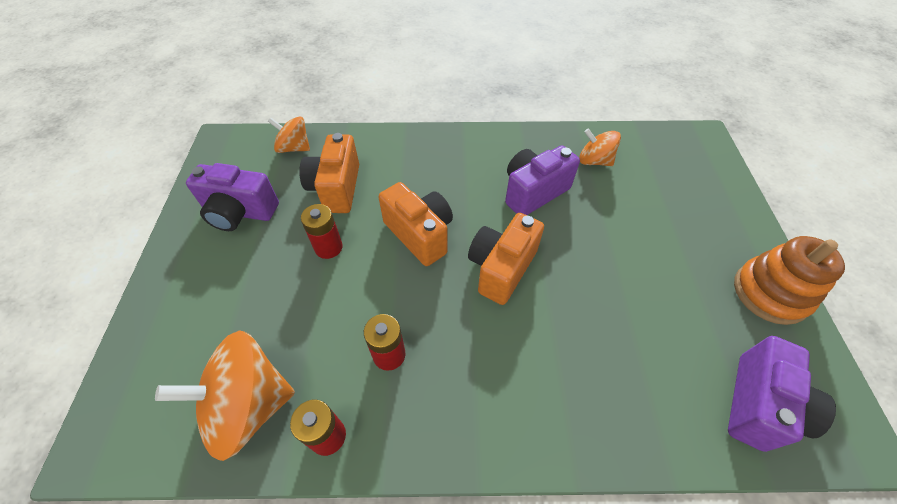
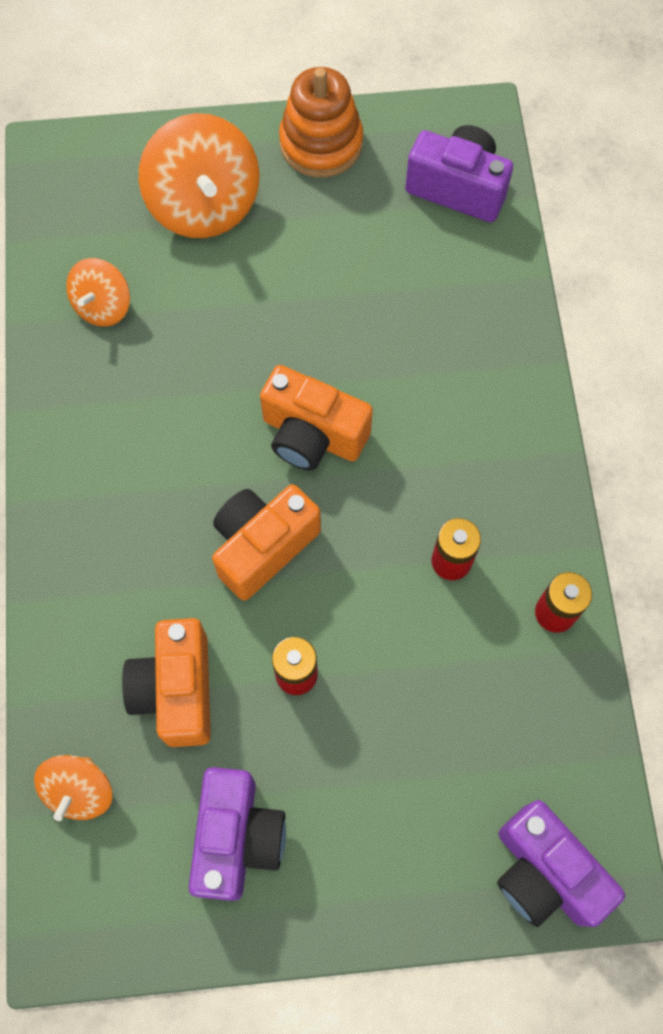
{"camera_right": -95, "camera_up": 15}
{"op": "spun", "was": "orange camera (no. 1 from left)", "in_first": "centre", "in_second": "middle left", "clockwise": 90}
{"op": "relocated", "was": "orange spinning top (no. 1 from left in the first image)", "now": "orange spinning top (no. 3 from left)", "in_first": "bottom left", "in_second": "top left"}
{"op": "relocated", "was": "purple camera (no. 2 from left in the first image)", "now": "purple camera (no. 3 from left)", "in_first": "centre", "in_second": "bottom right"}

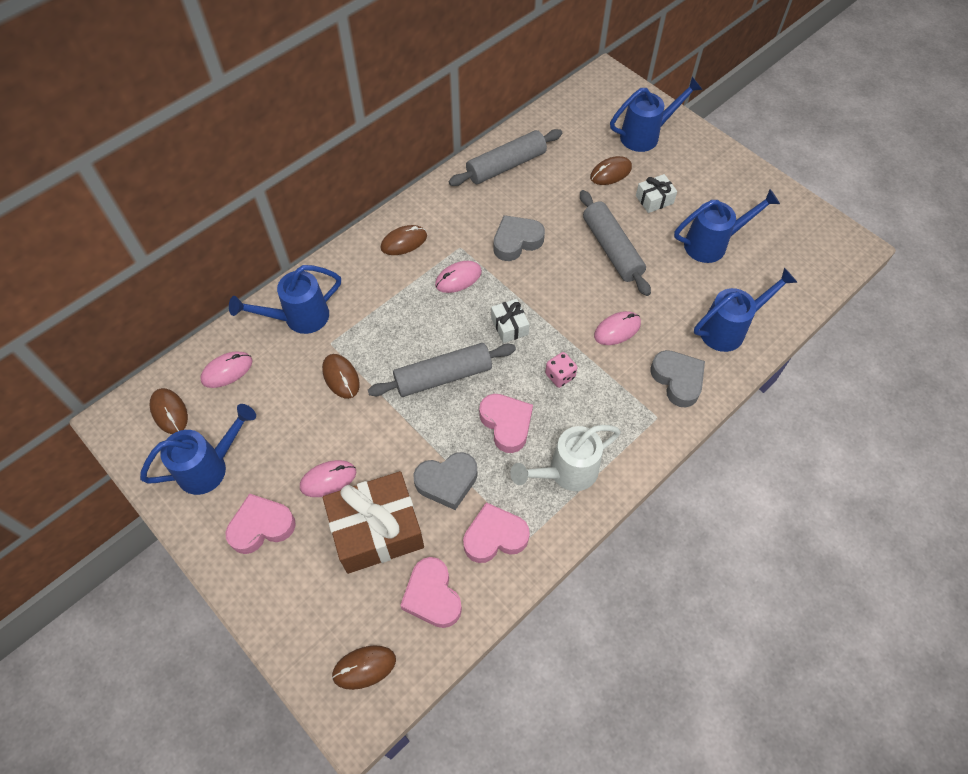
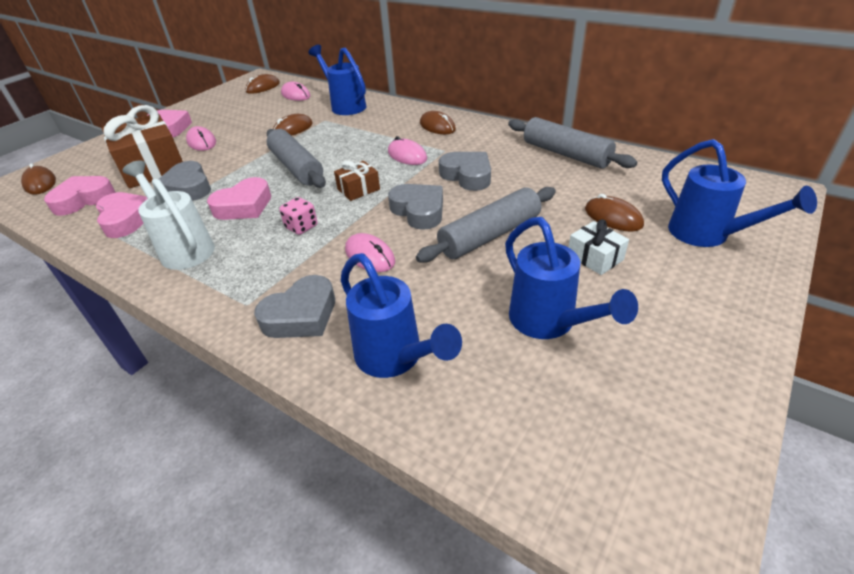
{"camera_right": 80, "camera_up": -20}
{"op": "colour", "was": "white gift (no. 1 from left)", "now": "brown gift (no. 2 from left)", "in_first": "centre", "in_second": "top centre"}
{"op": "appeared", "now": "grey heart (no. 3 from left)", "in_second": "centre"}
{"op": "missing", "was": "blue watering can (no. 1 from left)", "in_first": "middle left"}

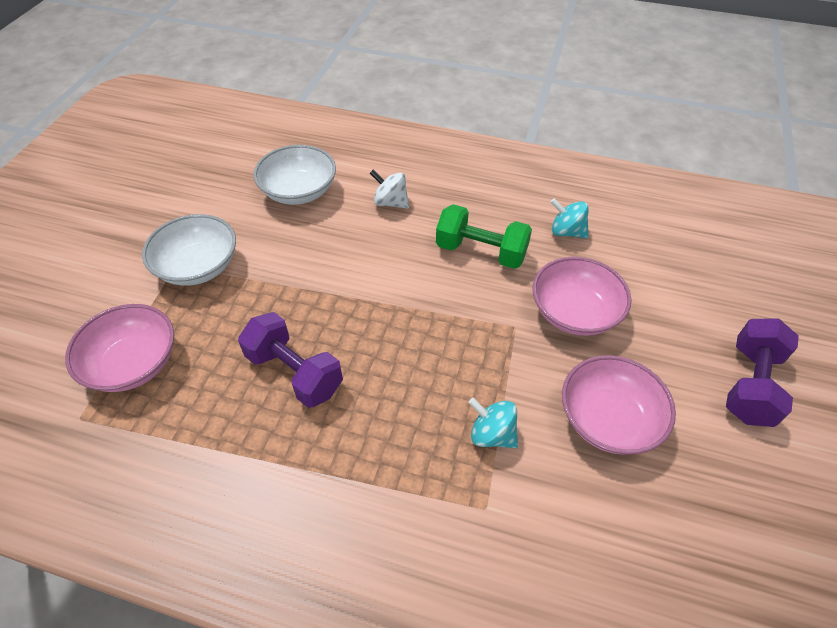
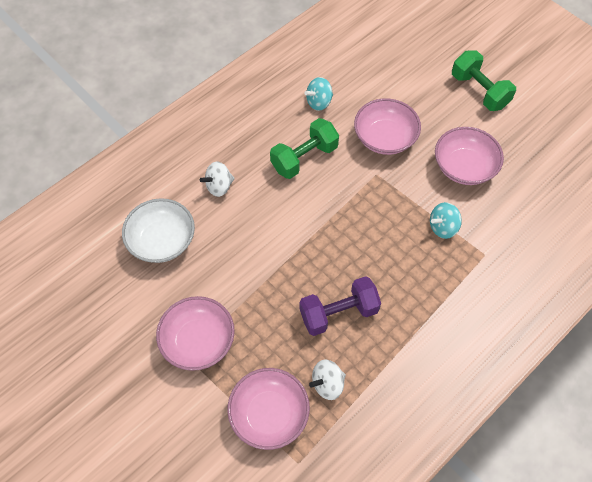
{"camera_right": -60, "camera_up": 10}
{"op": "colour", "was": "white bowl (no. 1 from left)", "now": "pink bowl (no. 1 from left)", "in_first": "middle left", "in_second": "bottom left"}
{"op": "appeared", "now": "white spinning top (no. 2 from left)", "in_second": "bottom centre"}
{"op": "colour", "was": "purple dumbbell (no. 2 from left)", "now": "green dumbbell (no. 2 from left)", "in_first": "middle right", "in_second": "top right"}

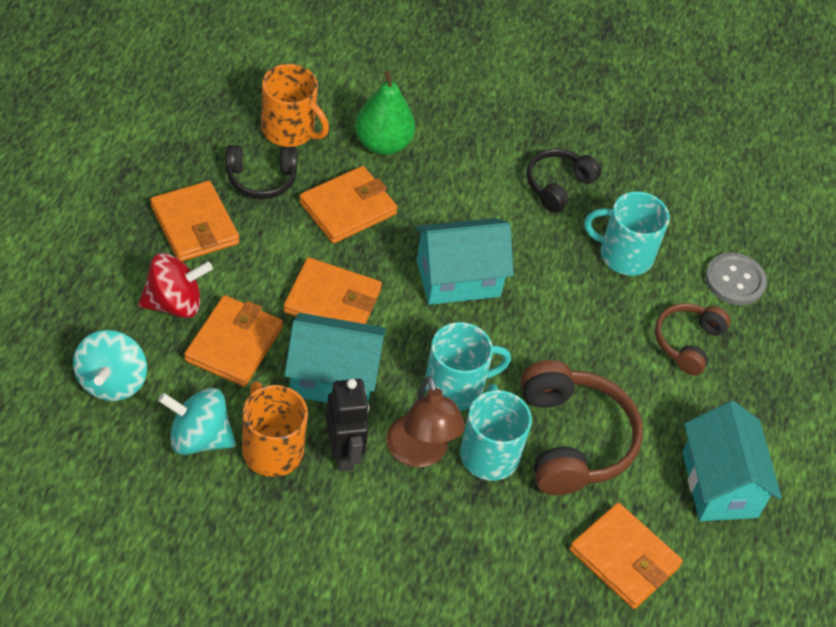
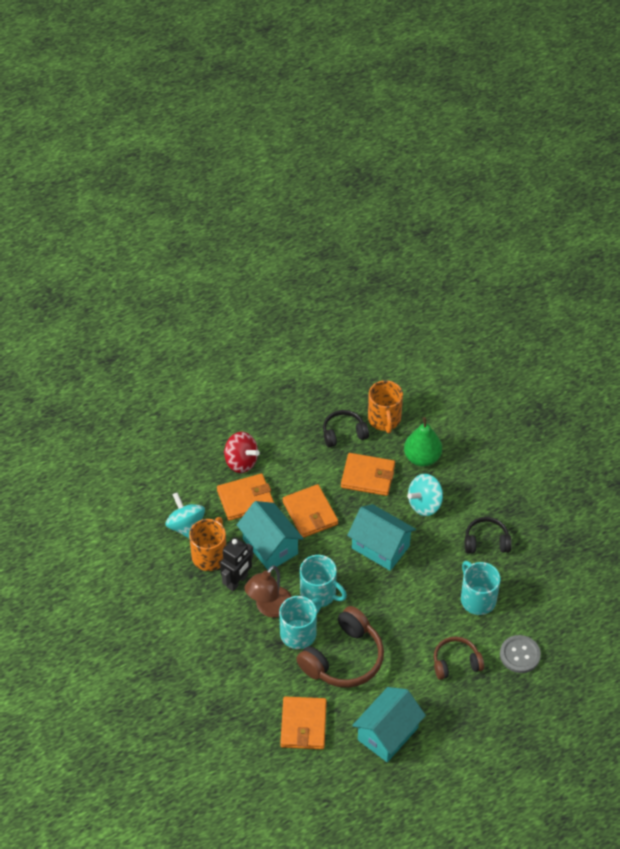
{"camera_right": 55, "camera_up": 0}
{"op": "spun", "was": "black headphones (no. 1 from left)", "in_first": "top left", "in_second": "centre", "clockwise": 120}
{"op": "relocated", "was": "turquoise spinning top (no. 1 from left in the first image)", "now": "turquoise spinning top (no. 2 from left)", "in_first": "middle left", "in_second": "middle right"}
{"op": "missing", "was": "orange wallet (no. 1 from left)", "in_first": "middle left"}

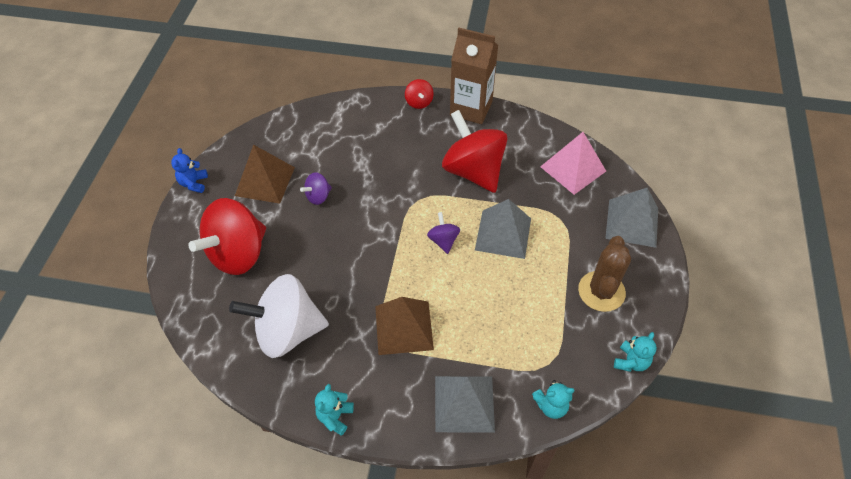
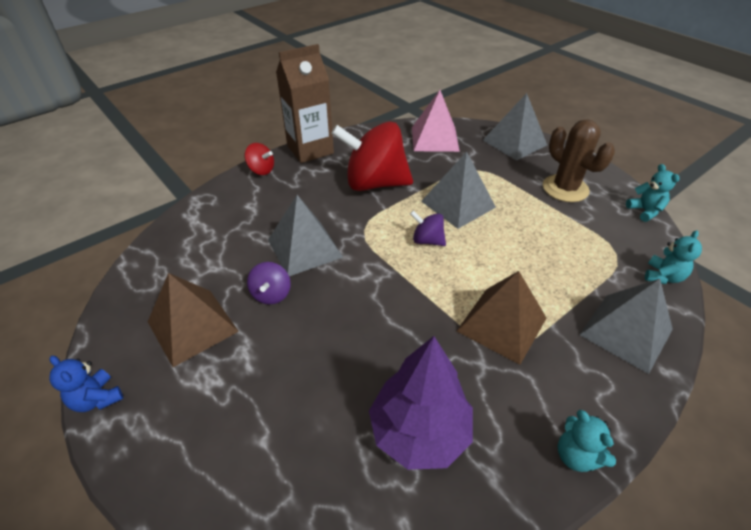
{"camera_right": -50, "camera_up": -10}
{"op": "appeared", "now": "grey pyramid (no. 1 from left)", "in_second": "centre"}
{"op": "exchanged", "was": "white spinning top", "now": "purple tree", "in_first": "middle left", "in_second": "bottom centre"}
{"op": "missing", "was": "red spinning top (no. 1 from left)", "in_first": "middle left"}

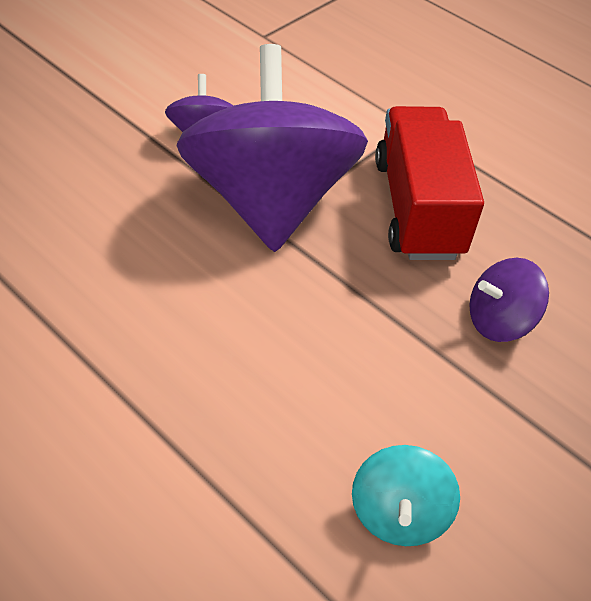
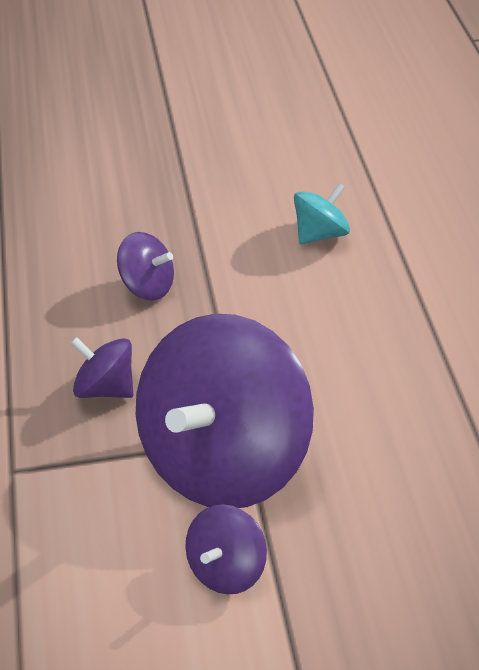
{"camera_right": -140, "camera_up": -5}
{"op": "exchanged", "was": "red truck", "now": "purple spinning top (no. 1 from left)", "in_first": "top right", "in_second": "middle left"}

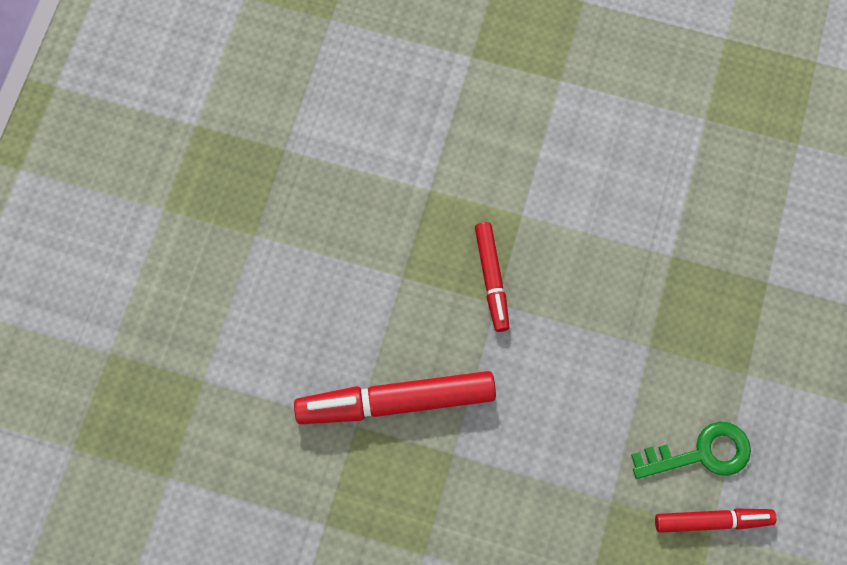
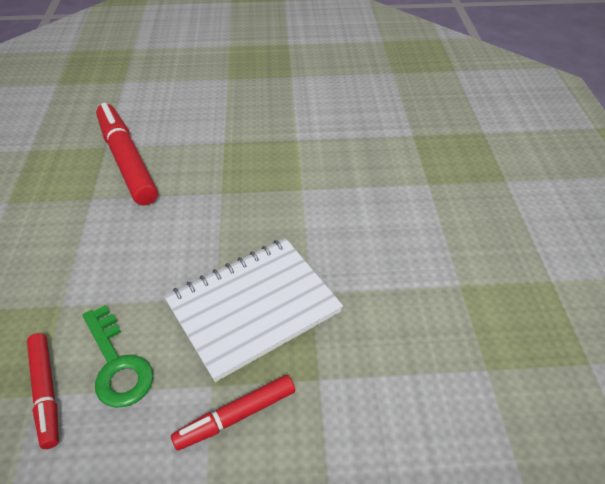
{"camera_right": 70, "camera_up": -25}
{"op": "appeared", "now": "white notebook", "in_second": "centre"}
{"op": "relocated", "was": "red marker (no. 2 from left in the first image)", "now": "red marker (no. 3 from left)", "in_first": "centre", "in_second": "bottom centre"}

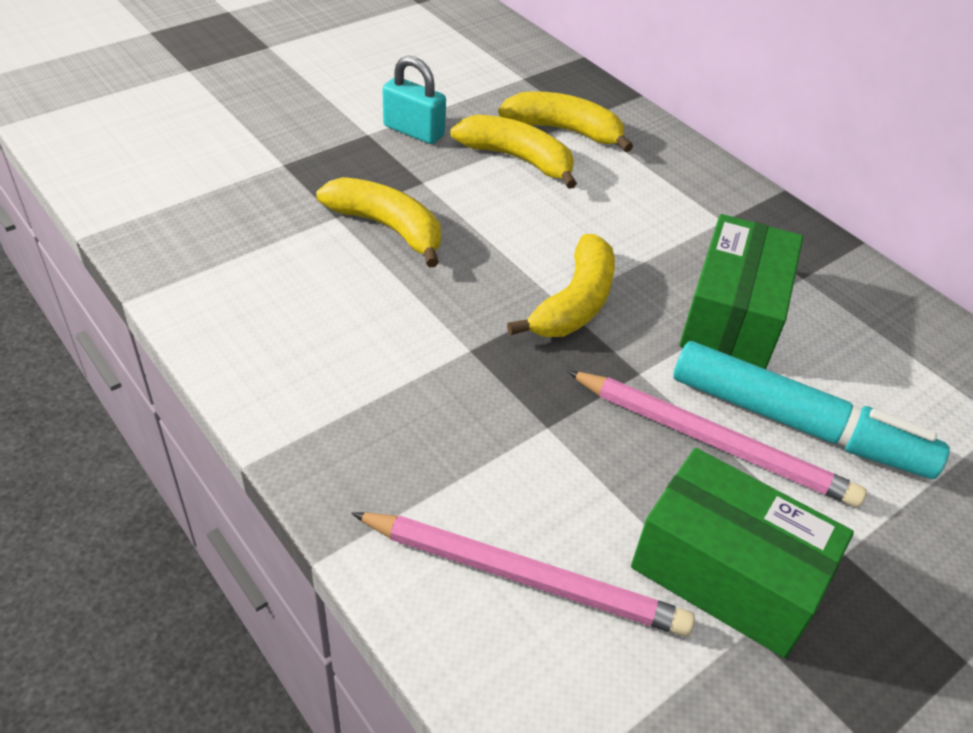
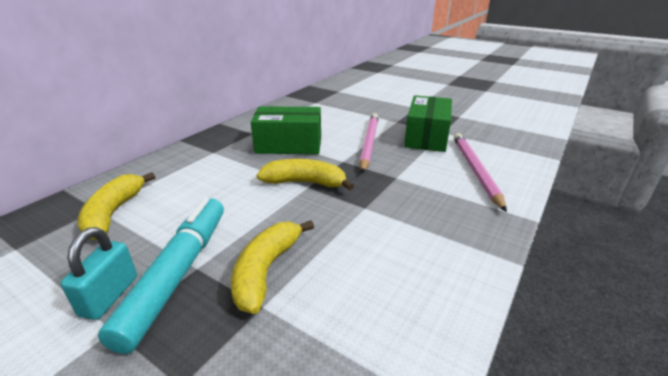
{"camera_right": -105, "camera_up": -15}
{"op": "relocated", "was": "turquoise marker", "in_first": "middle right", "in_second": "bottom left"}
{"op": "missing", "was": "yellow banana (no. 2 from left)", "in_first": "top centre"}

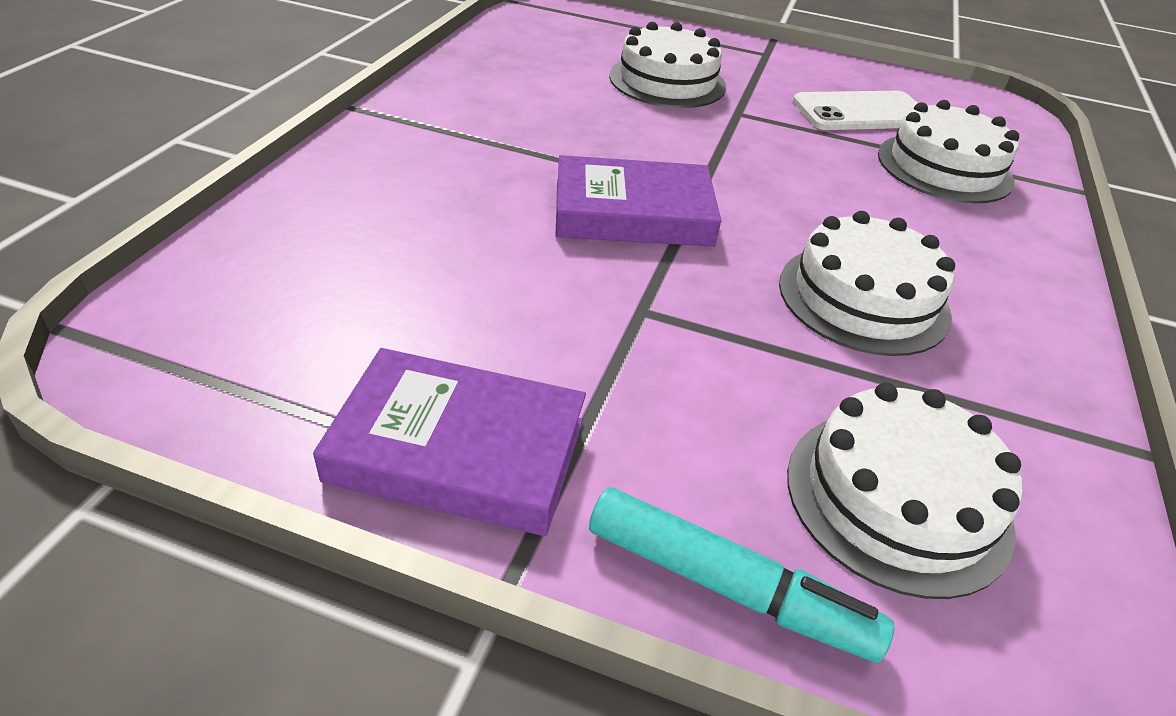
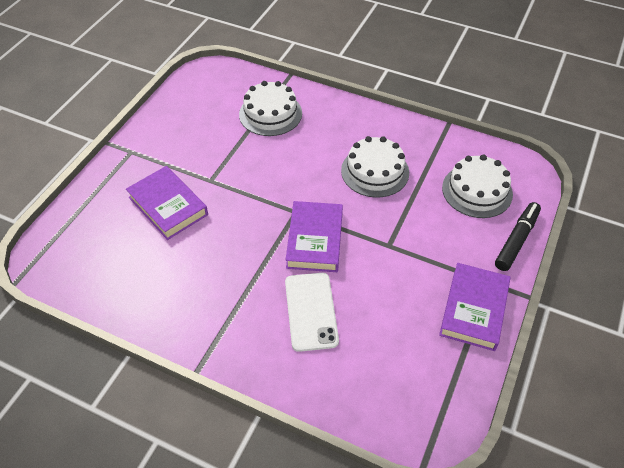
{"camera_right": -80, "camera_up": 10}
{"op": "exchanged", "was": "white cake (no. 1 from left)", "now": "purple book (no. 1 from left)", "in_first": "top centre", "in_second": "middle left"}
{"op": "relocated", "was": "white phone", "in_first": "top right", "in_second": "bottom centre"}
{"op": "colour", "was": "turquoise marker", "now": "black marker", "in_first": "bottom centre", "in_second": "middle right"}

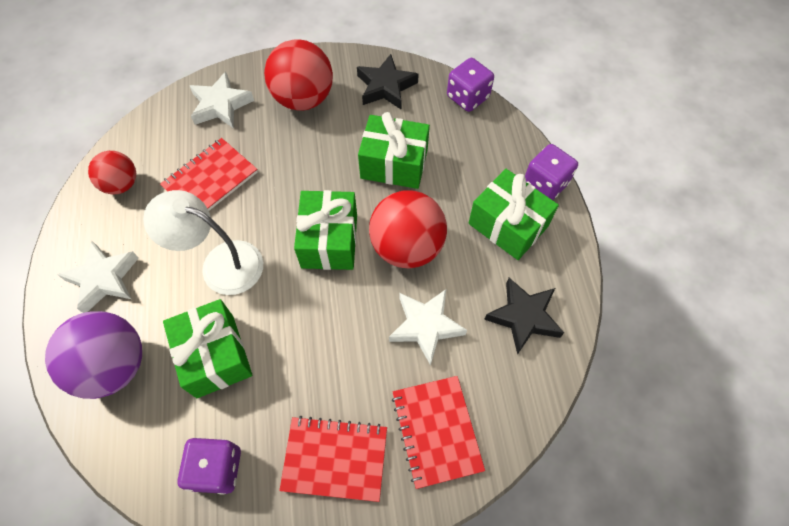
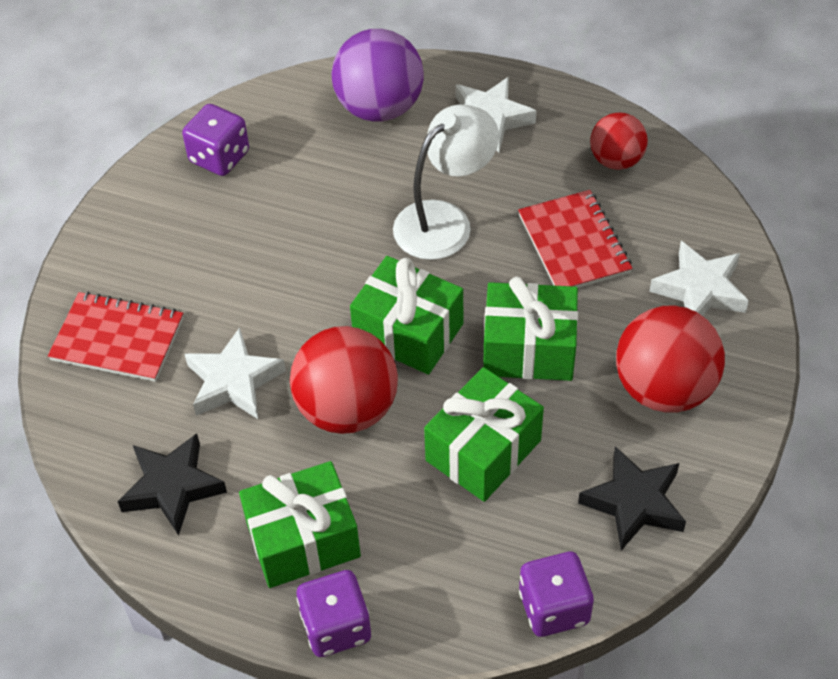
{"camera_right": 120, "camera_up": -10}
{"op": "relocated", "was": "green gift (no. 1 from left in the first image)", "now": "green gift (no. 4 from left)", "in_first": "middle left", "in_second": "centre"}
{"op": "missing", "was": "red notebook (no. 2 from left)", "in_first": "bottom centre"}

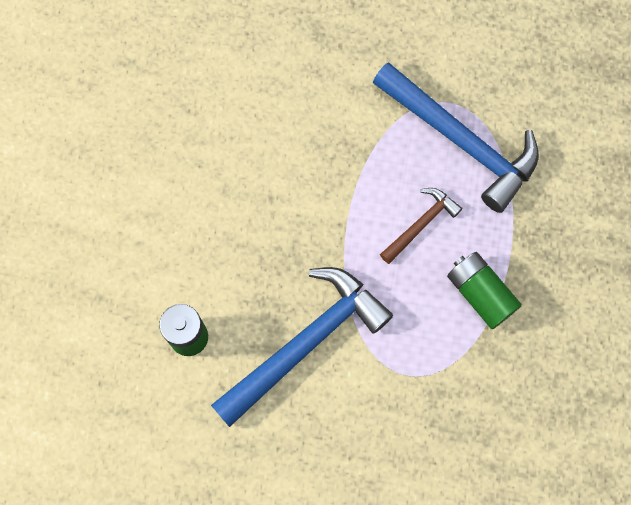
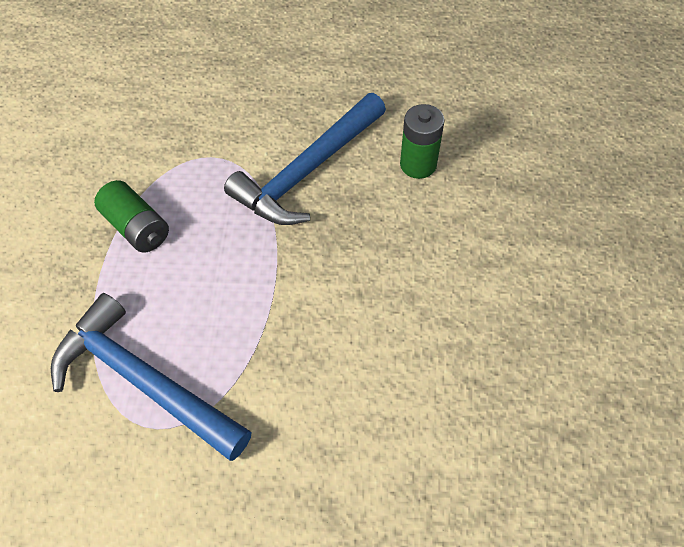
{"camera_right": 175, "camera_up": -15}
{"op": "missing", "was": "brown hammer", "in_first": "middle right"}

